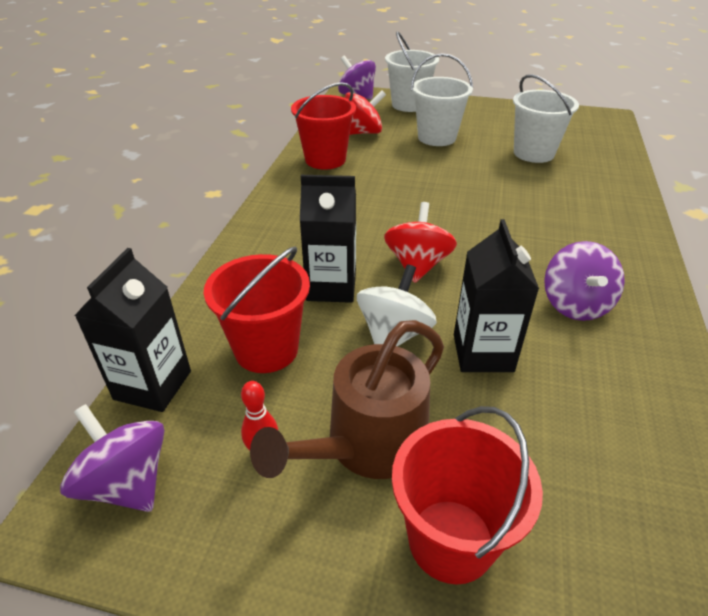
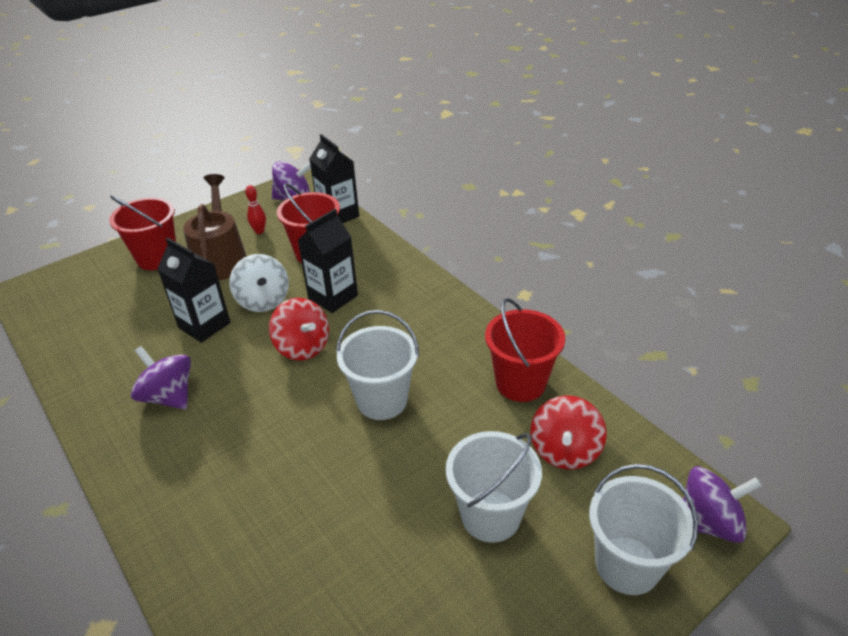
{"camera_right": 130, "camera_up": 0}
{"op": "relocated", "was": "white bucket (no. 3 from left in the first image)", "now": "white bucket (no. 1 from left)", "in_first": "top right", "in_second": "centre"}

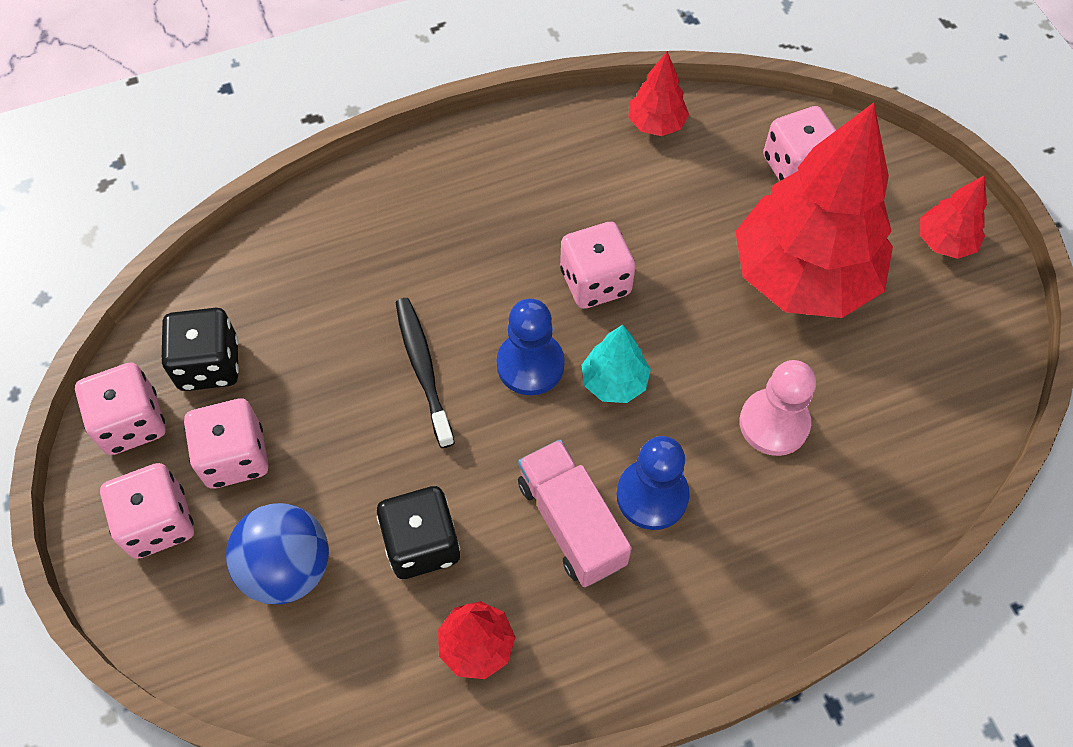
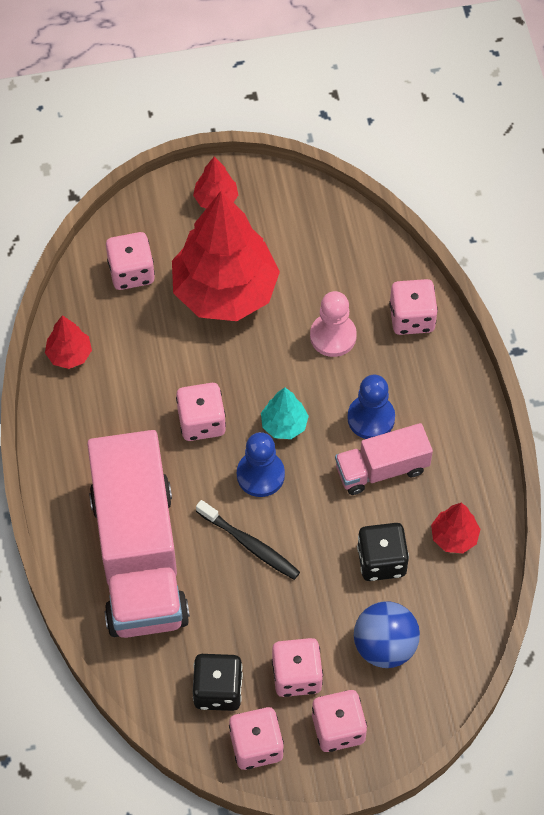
{"camera_right": -80, "camera_up": 0}
{"op": "appeared", "now": "pink truck (no. 1 from left)", "in_second": "middle left"}
{"op": "spun", "was": "black toothbrush", "in_first": "centre", "in_second": "centre", "clockwise": -135}
{"op": "appeared", "now": "pink dice (no. 6 from left)", "in_second": "middle right"}

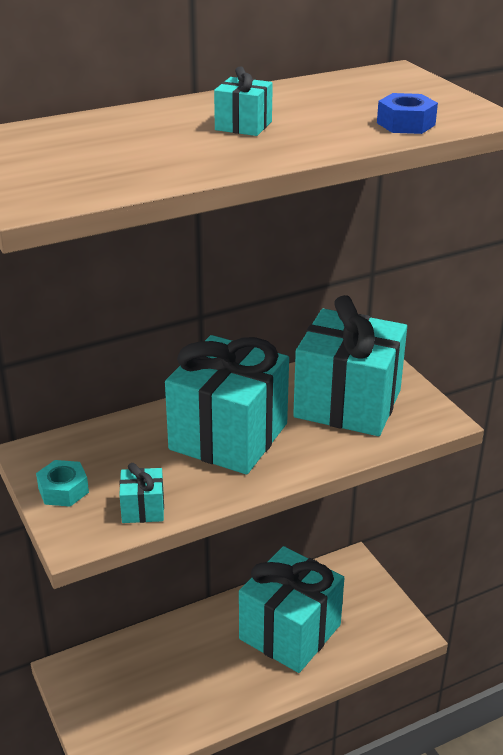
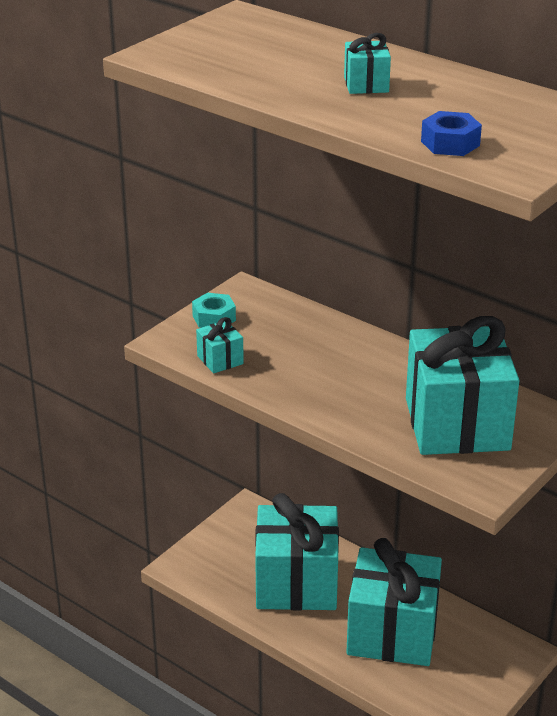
{"camera_right": 65, "camera_up": 0}
{"op": "relocated", "was": "turquoise gift (no. 2 from left)", "in_first": "centre", "in_second": "bottom centre"}

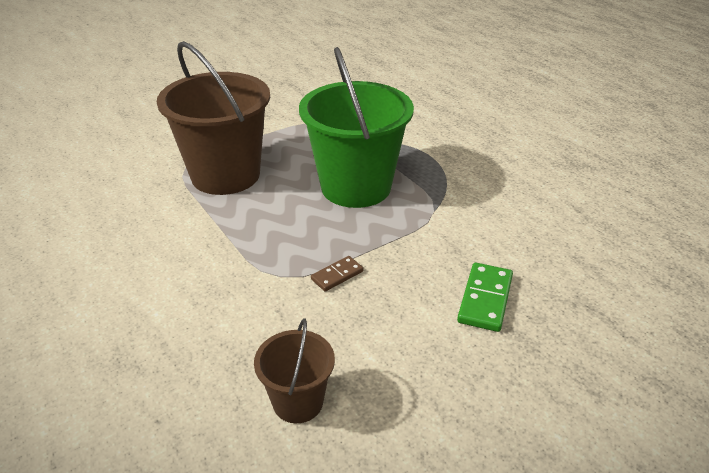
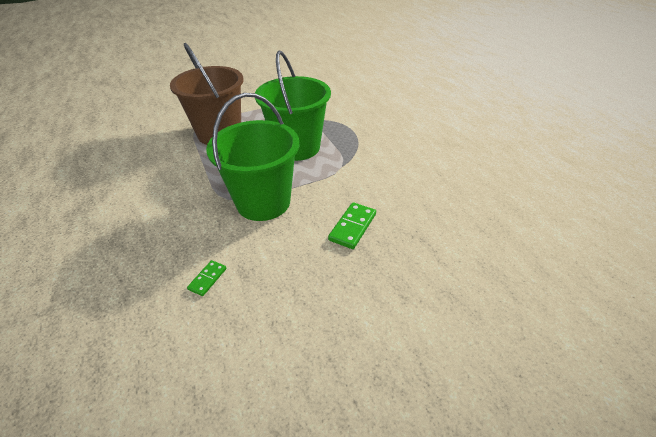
{"camera_right": 10, "camera_up": 5}
{"op": "exchanged", "was": "brown bucket (no. 2 from left)", "now": "green domino (no. 1 from left)", "in_first": "bottom centre", "in_second": "middle left"}
{"op": "exchanged", "was": "brown domino", "now": "green bucket (no. 1 from left)", "in_first": "centre", "in_second": "centre"}

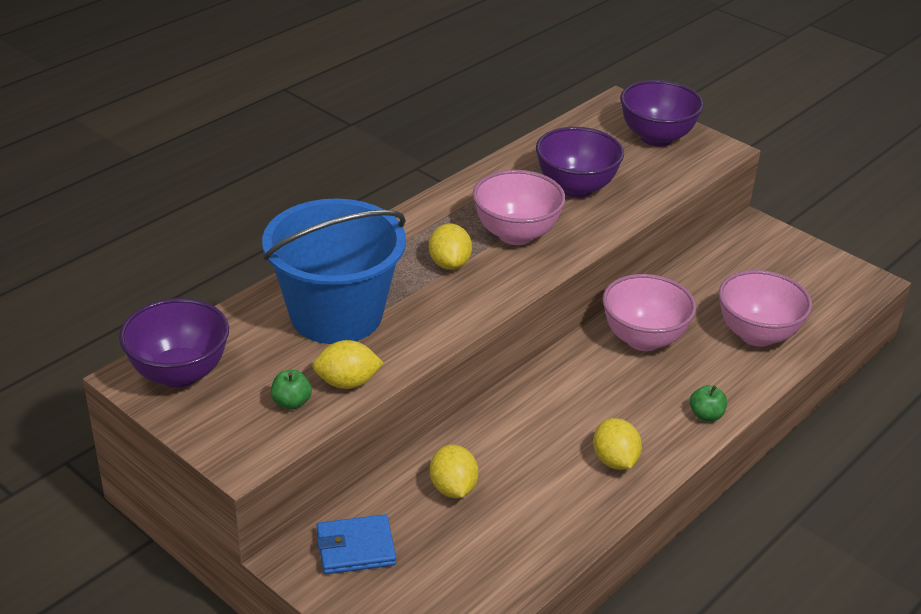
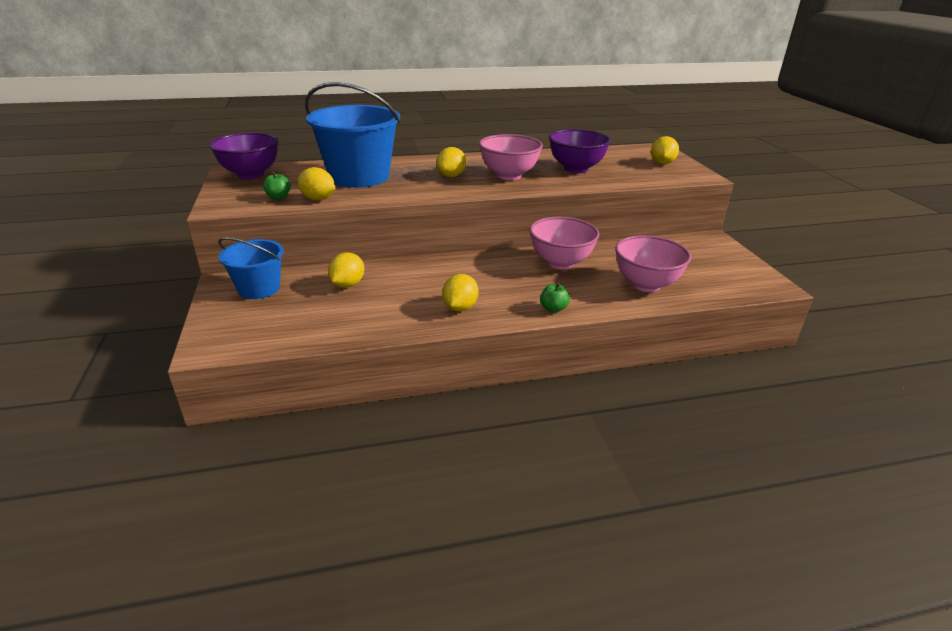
{"camera_right": 35, "camera_up": -5}
{"op": "exchanged", "was": "blue wallet", "now": "blue bucket (no. 1 from left)", "in_first": "bottom centre", "in_second": "middle left"}
{"op": "exchanged", "was": "purple bowl (no. 3 from left)", "now": "yellow lemon (no. 5 from left)", "in_first": "top right", "in_second": "top right"}

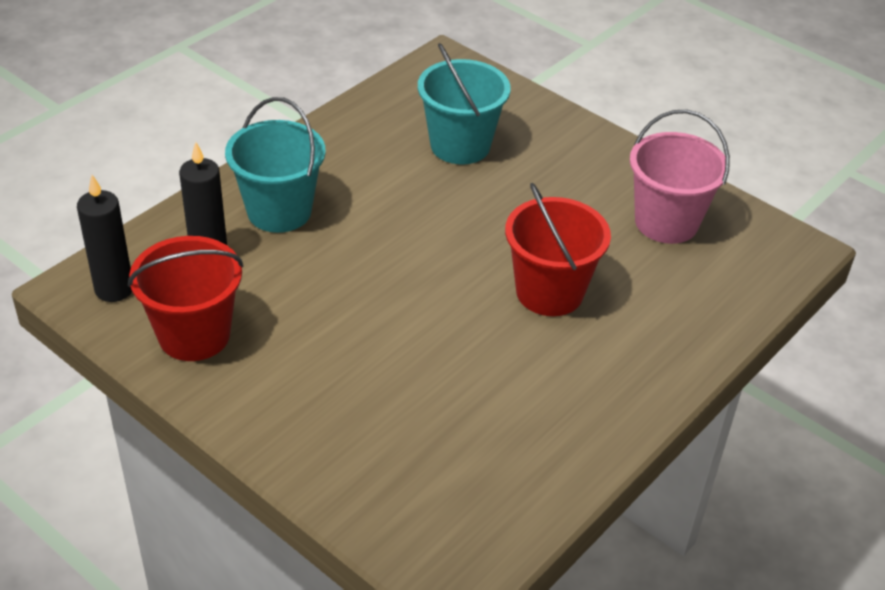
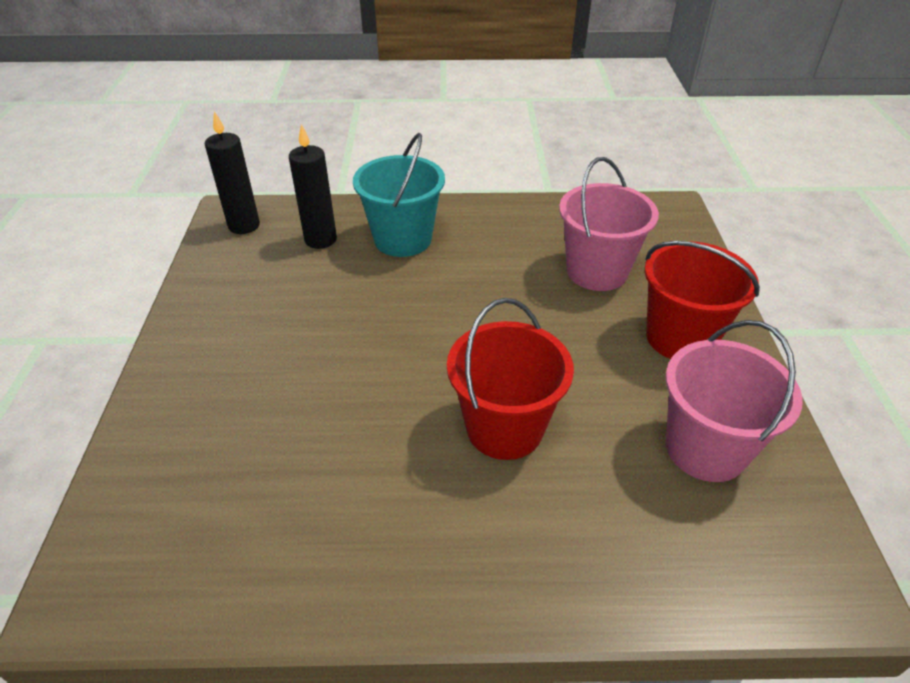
{"camera_right": 50, "camera_up": 0}
{"op": "colour", "was": "turquoise bucket (no. 2 from left)", "now": "pink bucket (no. 1 from left)", "in_first": "top centre", "in_second": "top right"}
{"op": "relocated", "was": "red bucket (no. 1 from left in the first image)", "now": "red bucket (no. 2 from left)", "in_first": "middle left", "in_second": "middle right"}

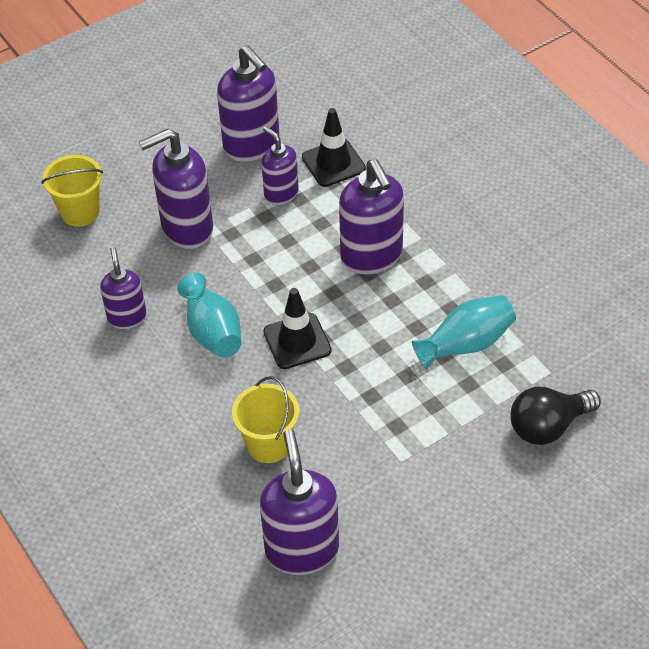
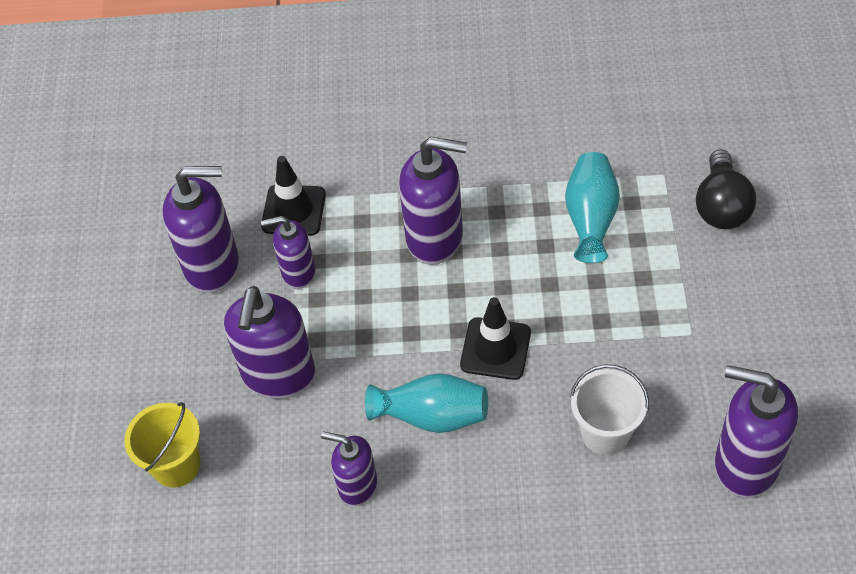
{"camera_right": -55, "camera_up": 5}
{"op": "colour", "was": "yellow bucket (no. 2 from left)", "now": "white bucket", "in_first": "centre", "in_second": "bottom right"}

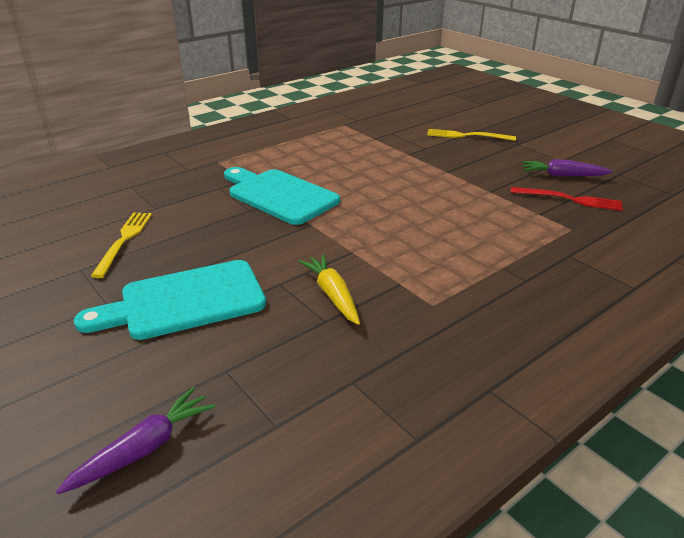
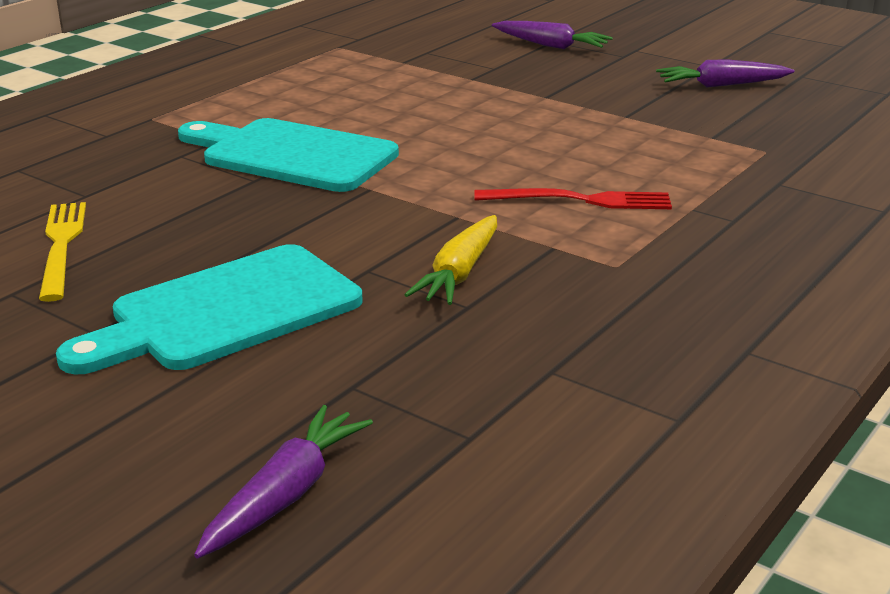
{"camera_right": -15, "camera_up": -5}
{"op": "spun", "was": "yellow carrot", "in_first": "centre", "in_second": "centre", "clockwise": -120}
{"op": "relocated", "was": "red fork", "in_first": "middle right", "in_second": "centre"}
{"op": "exchanged", "was": "yellow fork (no. 2 from left)", "now": "purple carrot (no. 2 from left)", "in_first": "top right", "in_second": "top centre"}

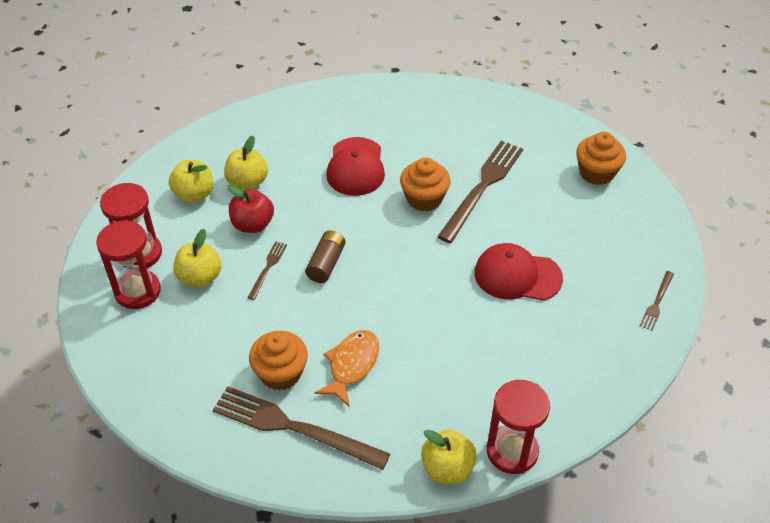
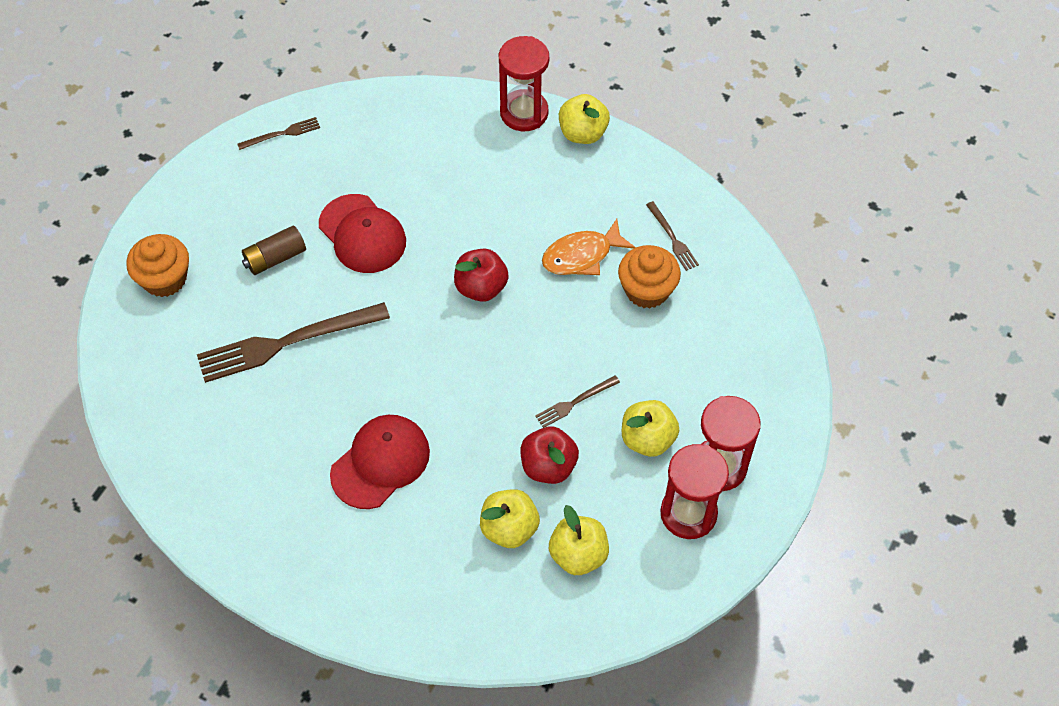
{"camera_right": -140, "camera_up": 10}
{"op": "relocated", "was": "brown battery", "in_first": "centre", "in_second": "middle left"}
{"op": "appeared", "now": "red apple (no. 1 from left)", "in_second": "centre"}
{"op": "size", "was": "brown fork (no. 2 from left in the first image)", "in_first": "bottom centre", "in_second": "centre", "ratio": 0.47}
{"op": "missing", "was": "orange cupcake (no. 2 from left)", "in_first": "centre"}

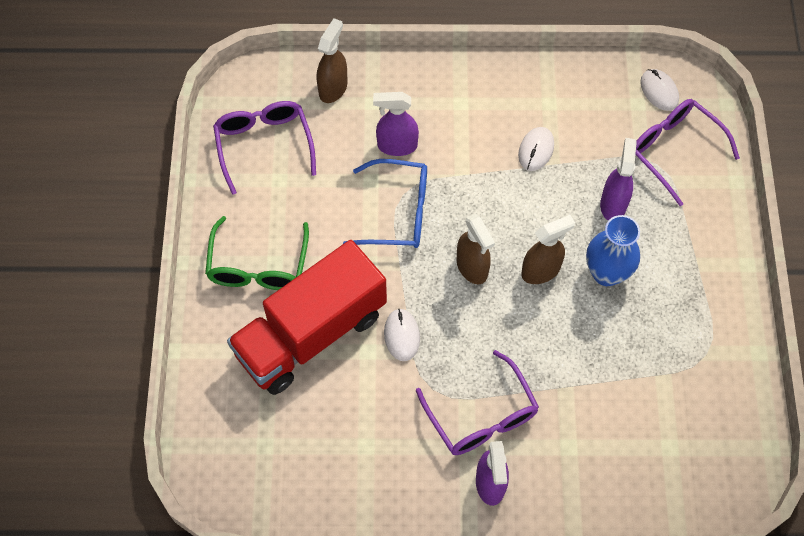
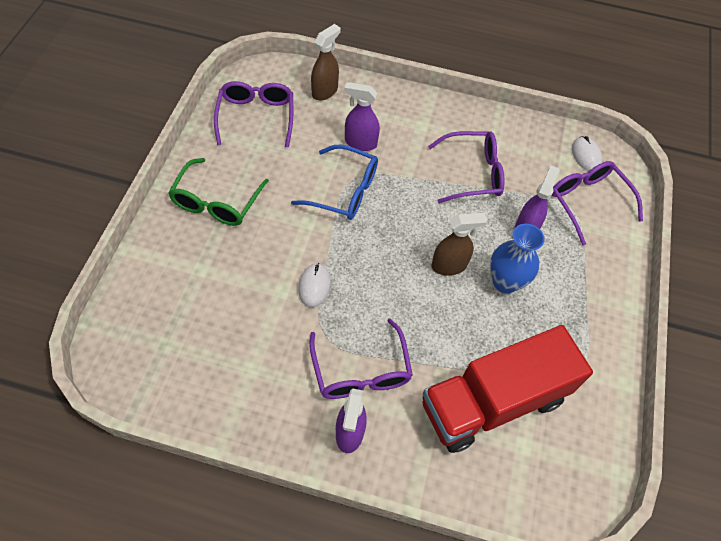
{"camera_right": 10, "camera_up": -5}
{"op": "relocated", "was": "red truck", "in_first": "centre", "in_second": "bottom right"}
{"op": "exchanged", "was": "white mouse (no. 2 from left)", "now": "purple glasses (no. 3 from left)", "in_first": "top right", "in_second": "top centre"}
{"op": "missing", "was": "brown spray bottle (no. 2 from left)", "in_first": "centre"}

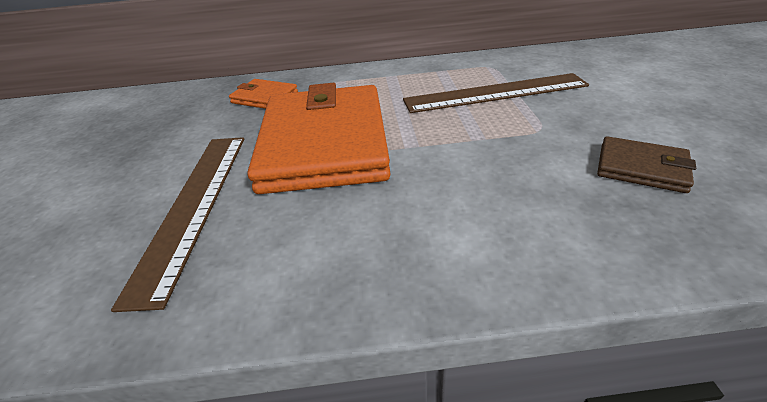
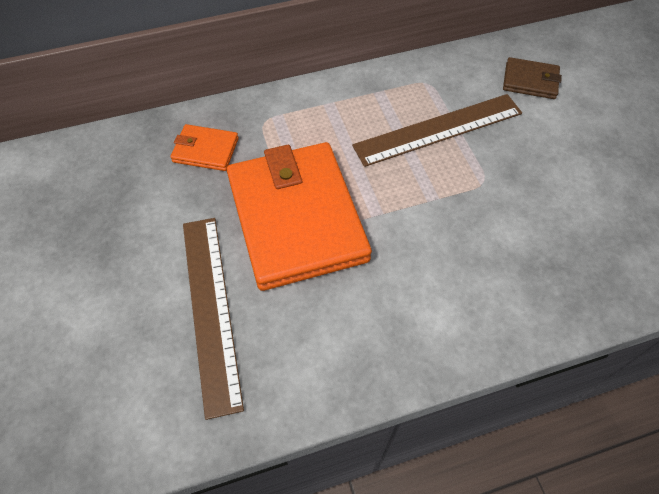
{"camera_right": -15, "camera_up": 20}
{"op": "relocated", "was": "brown wallet", "in_first": "middle right", "in_second": "top right"}

